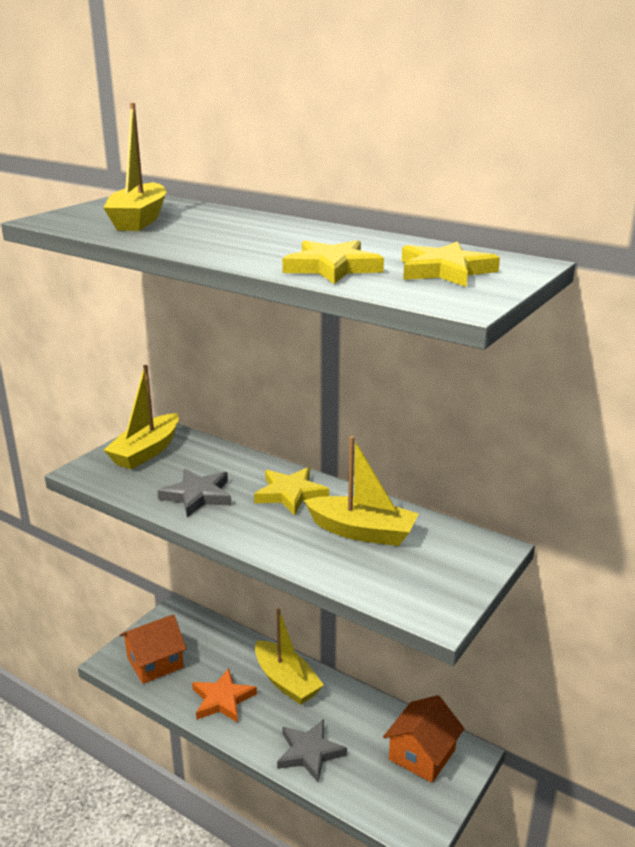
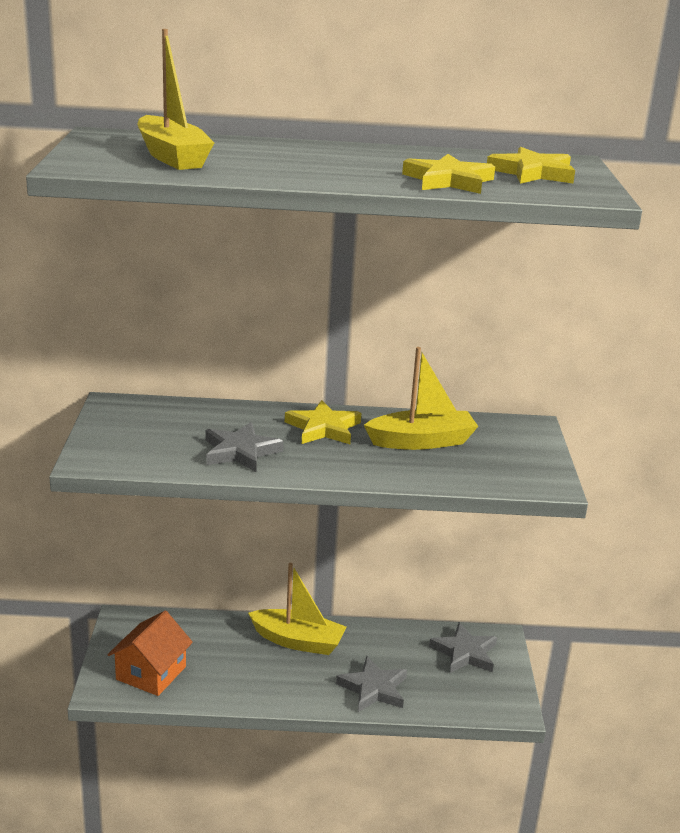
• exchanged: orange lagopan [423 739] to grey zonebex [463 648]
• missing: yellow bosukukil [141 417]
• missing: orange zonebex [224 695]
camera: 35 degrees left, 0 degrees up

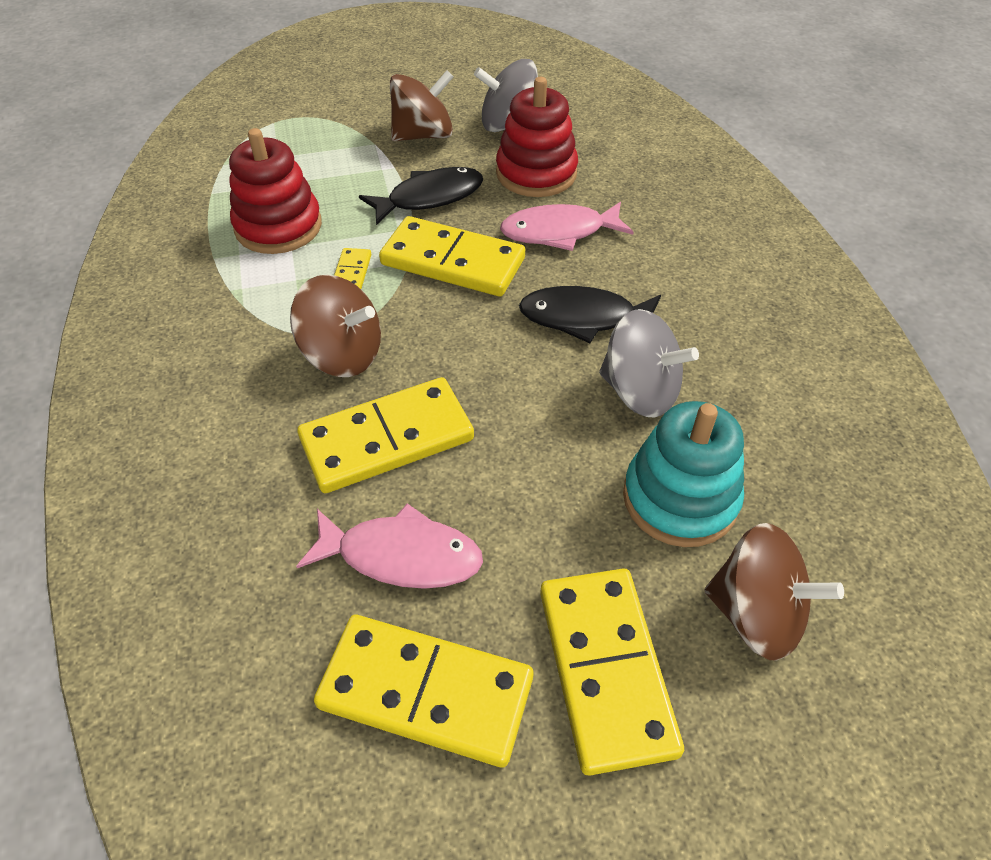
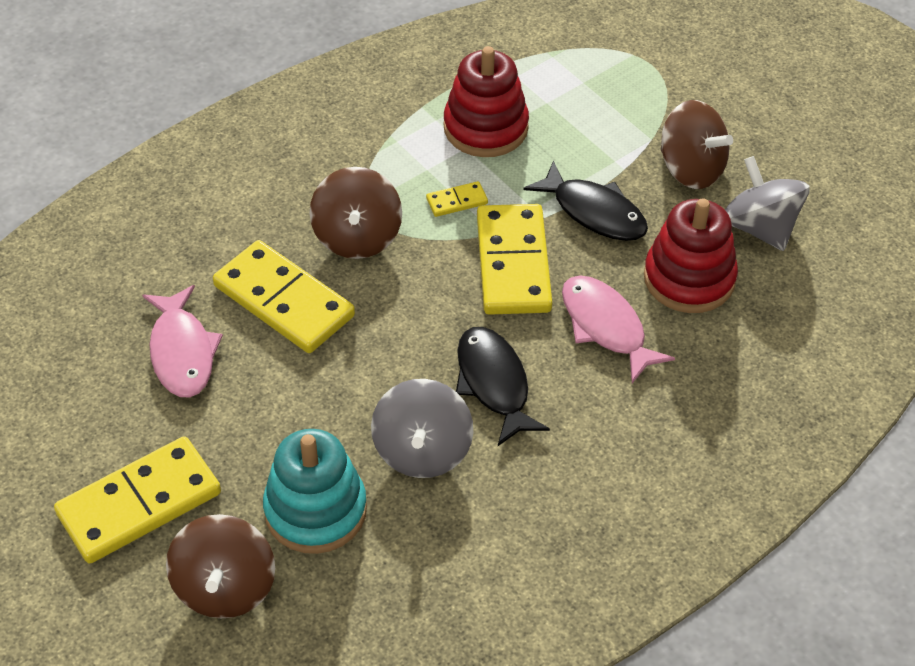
• missing: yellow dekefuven [423 691]
camera: 65 degrees right, 0 degrees up

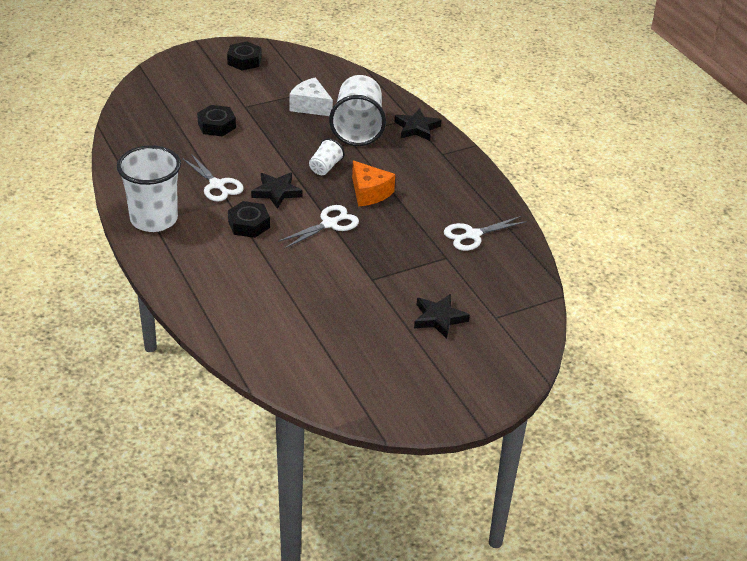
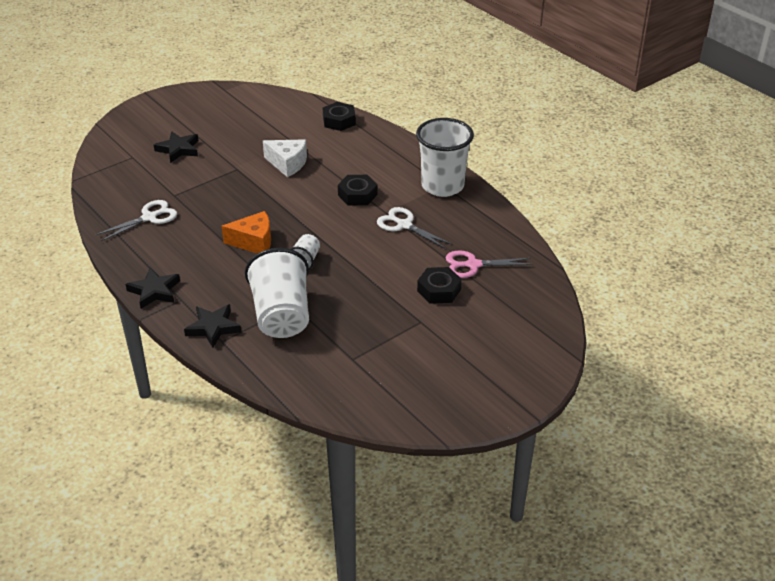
• relocated: black zonebex [277 191] to [152 288]
• spun: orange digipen [373 183] = [246 232] 135 degrees clockwise
• relocated: white digipen [311 96] to [285 158]
• relocated: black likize [244 56] to [339 116]
• appeared: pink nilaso [489 264]
• missing: white nilaso [318 226]
camera: 170 degrees right, 0 degrees up

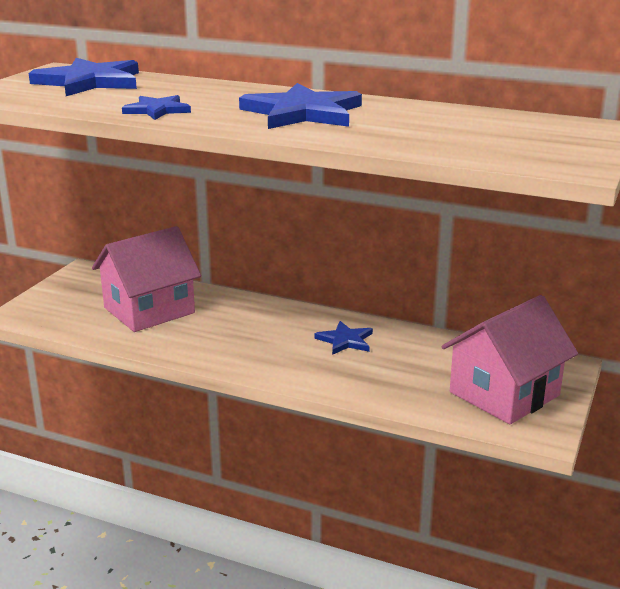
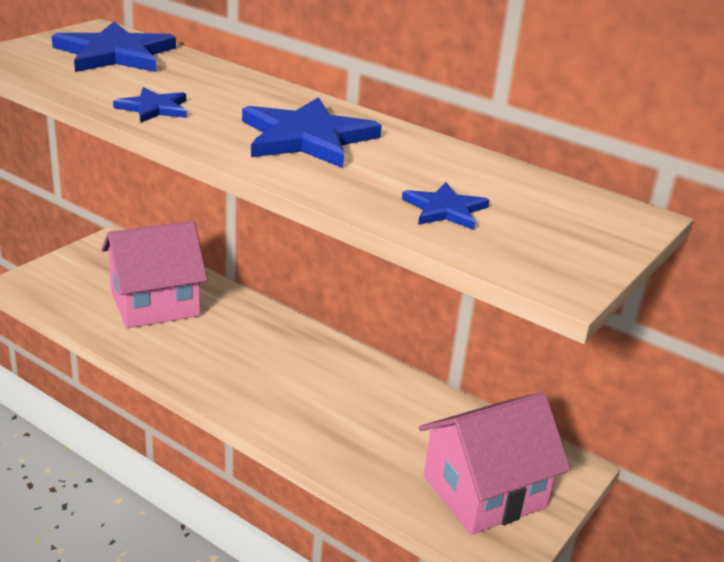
• relocated: blue zonebex [343 338] to [445 206]
camera: 10 degrees right, 5 degrees up

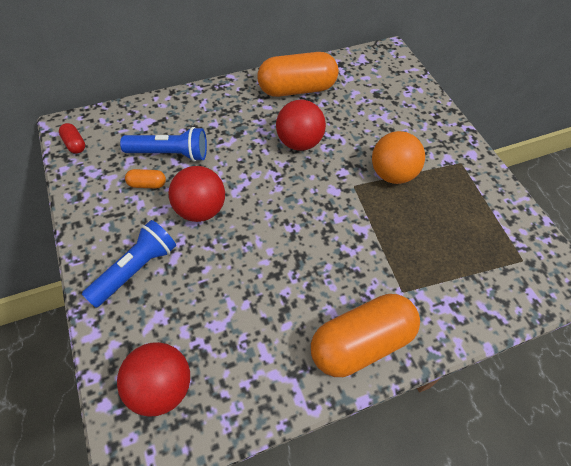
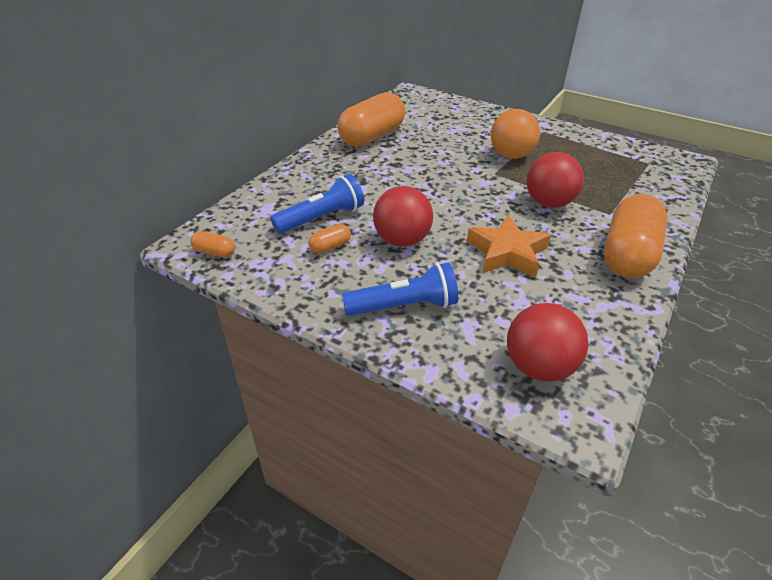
• colour: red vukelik [72 138] to orange vukelik [212 244]
• spun: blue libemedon [129 264] = [400 289] 75 degrees clockwise
• appeared: orange zonebex [509 246]
• relocated: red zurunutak [301 125] to [555 180]
camera: 35 degrees left, 15 degrees down

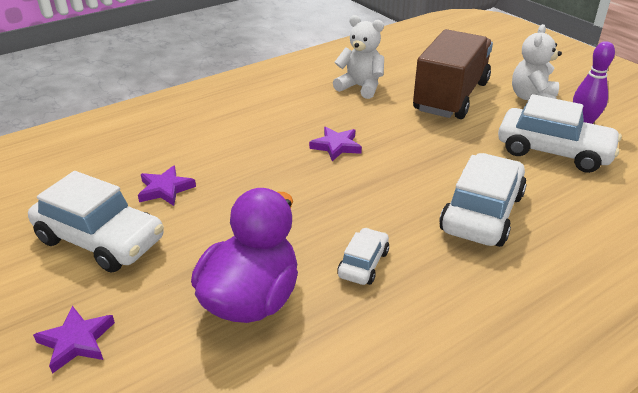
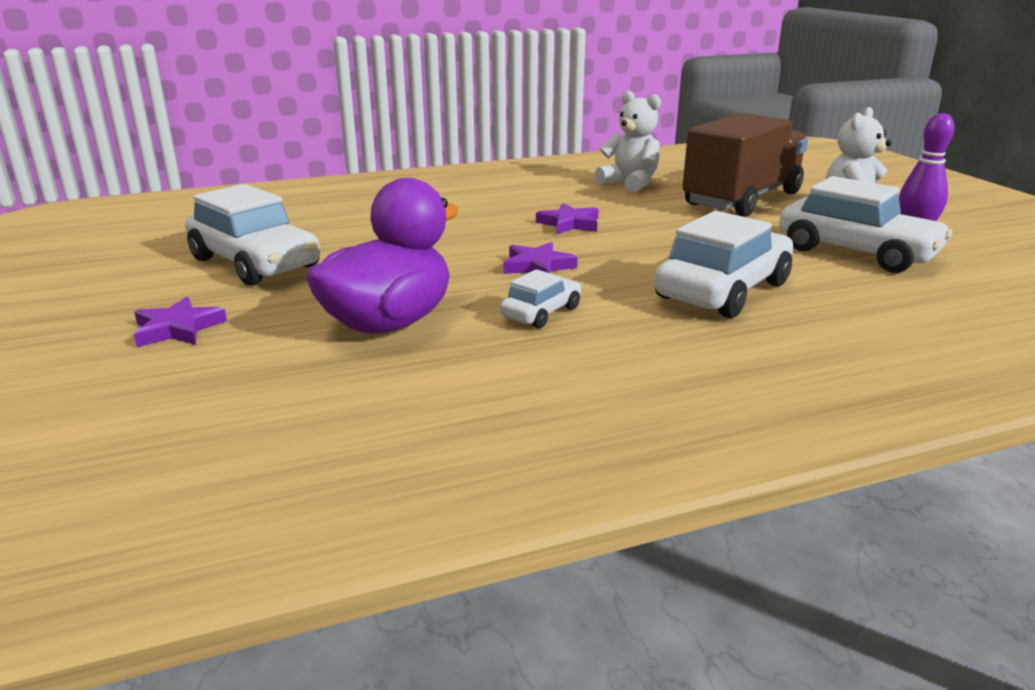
• relocated: purple zonebex [167 185] to [540 258]
camera: 15 degrees right, 10 degrees down

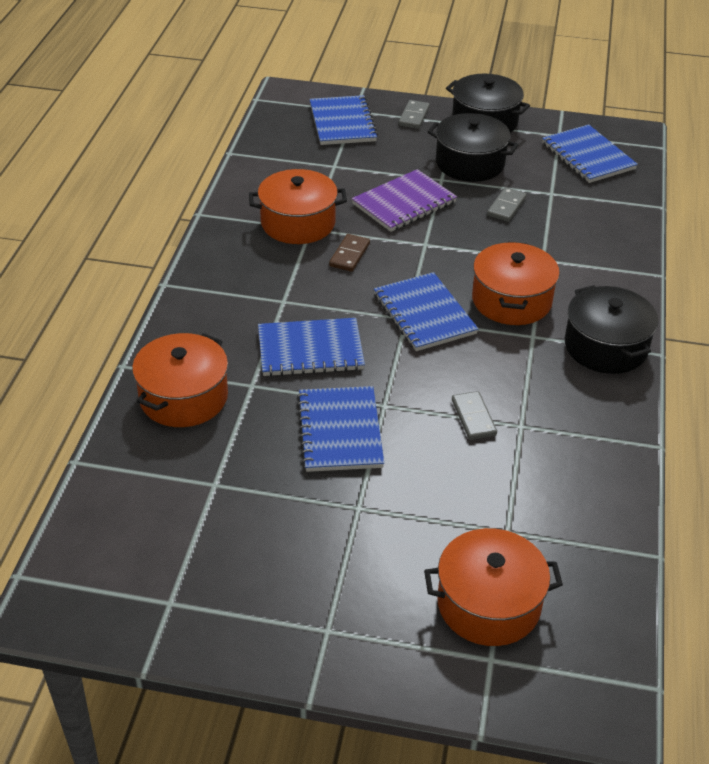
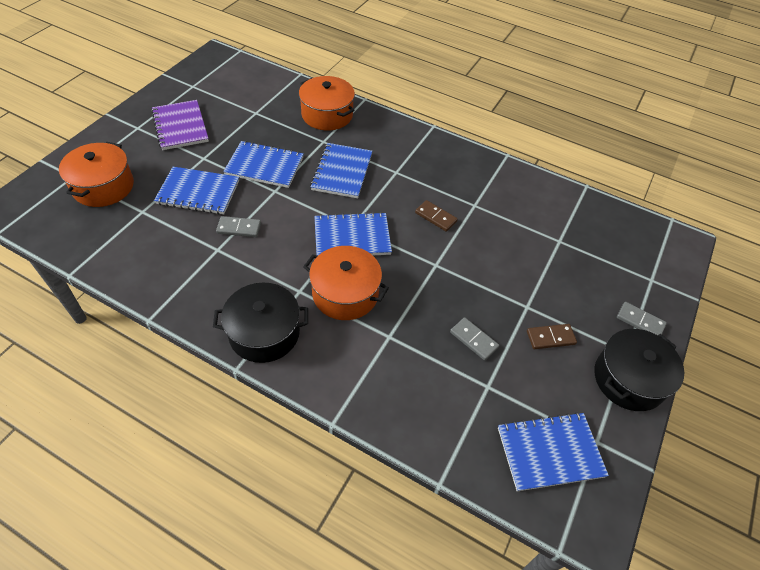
• relocated: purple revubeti [404 200] to [180 125]
• relocated: blue revubeti [344 120] to [196 191]
• exchanged: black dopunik [473 147] to brown dekefuven [552 336]
• missing: orange dopunik [298 206]
camera: 105 degrees right, 10 degrees up

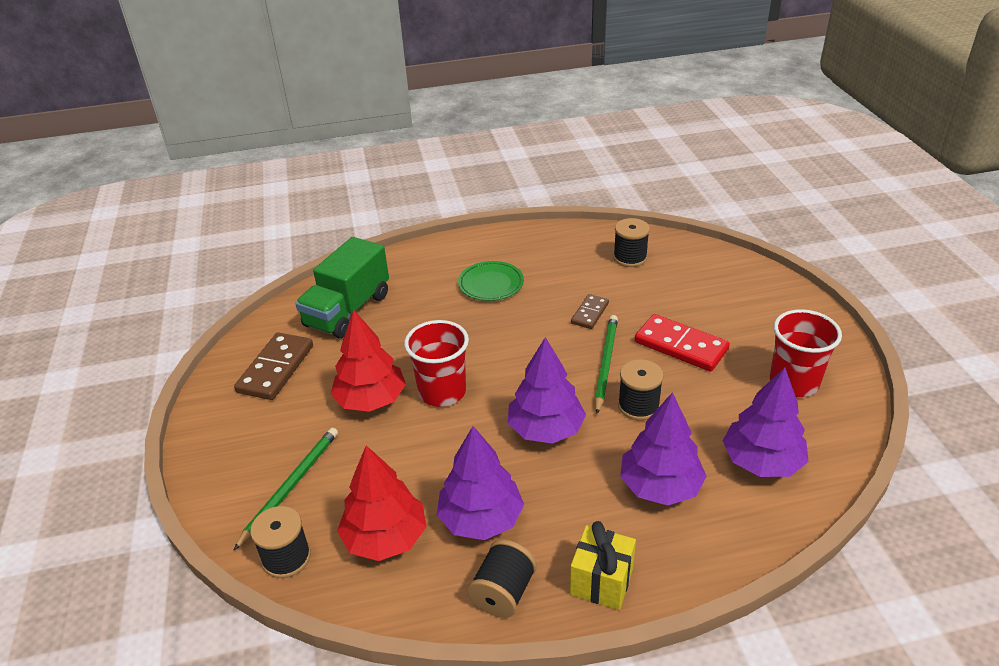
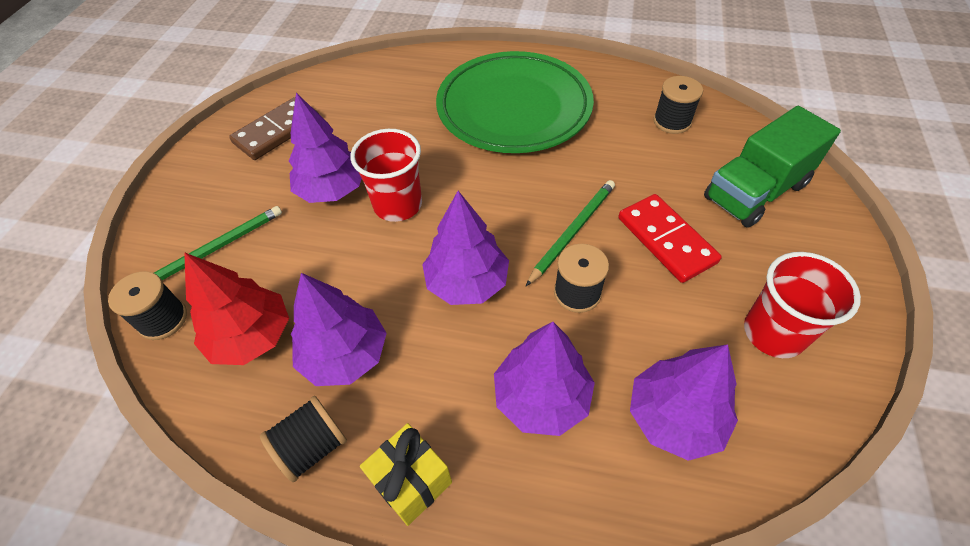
• colour: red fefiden [368 361] to purple fefiden [325 148]
• size: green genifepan [491 281] = [515 102] x2.26
• relocated: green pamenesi [342 287] to [772 167]
• missing: brown dekefuven [590 311]
camera: 25 degrees right, 15 degrees up

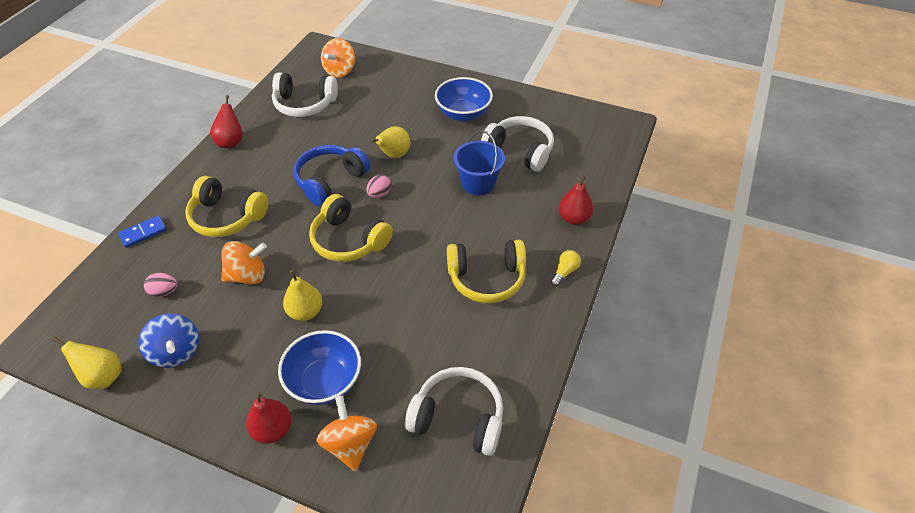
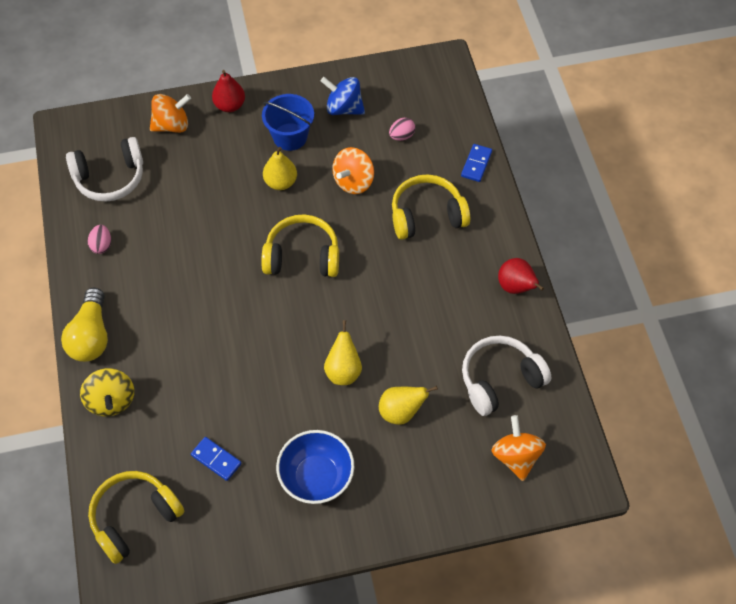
• size: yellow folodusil [566 268] = [84 325] x2.00
• exchanged: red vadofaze [576 200] to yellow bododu [107 392]
• relocated: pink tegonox [378 186] to [99 239]
• relocated: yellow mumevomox [486 271] to [136 517]
• spun: orange bododu [346 434] = [170 113] 60 degrees counterclockwise
• exchanged: white mumevomox [517 144] to blue dekefuven [216 459]
• relocated: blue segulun [479 162] to [288 122]
• relocated: yellow vadofaze [86 363] to [408 405]
• missing: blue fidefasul [319 367]
• missing: blue mumevomox [331 175]
camera: 145 degrees right, 10 degrees up

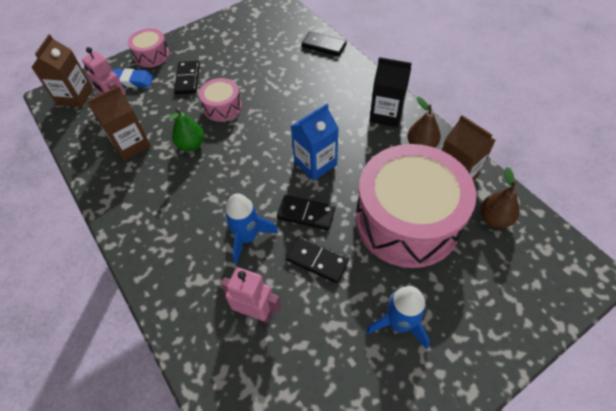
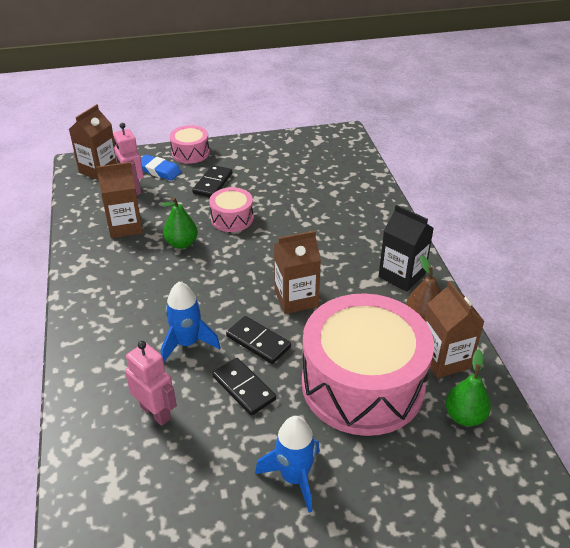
• colour: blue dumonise [315 142] to brown dumonise [297 272]
• colour: brown vadofaze [499 197] to green vadofaze [468 388]
• missing: black dekefuven [324 44]
camera: 20 degrees right, 15 degrees down

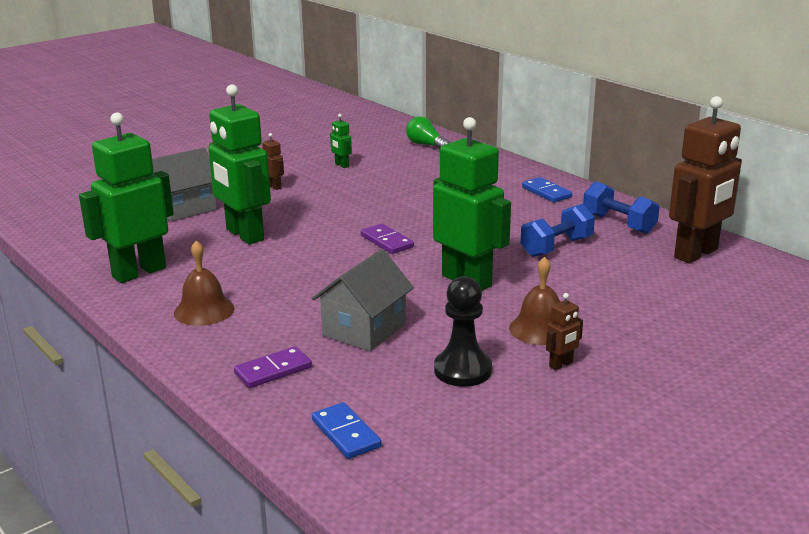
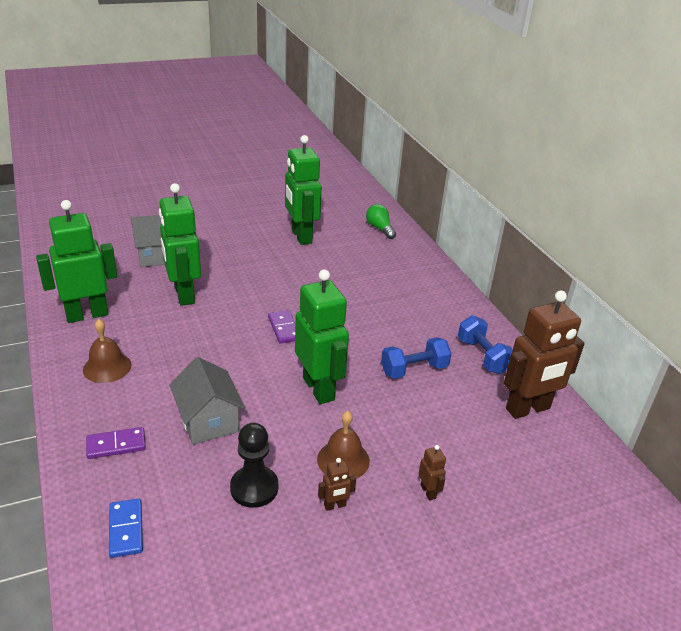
• spun: grey lagopan [363 300] = [207 401] 75 degrees counterclockwise
• size: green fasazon [341 141] = [303 190] x2.44
• relocated: brown fasazon [273 161] to [432 472]
• missing: blue dekefuven [547 189]
camera: 15 degrees right, 10 degrees up

